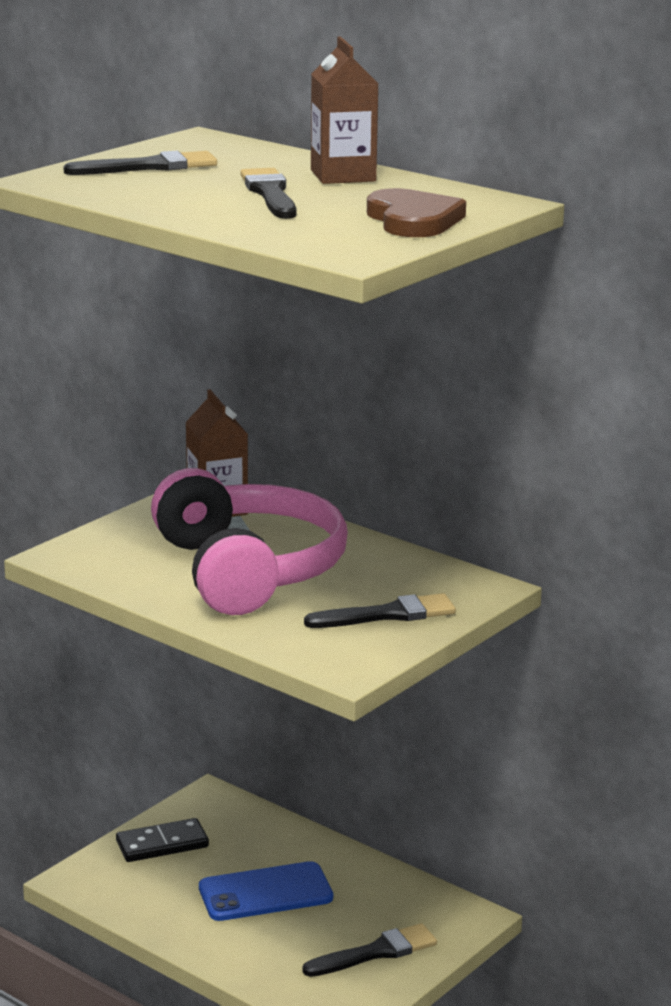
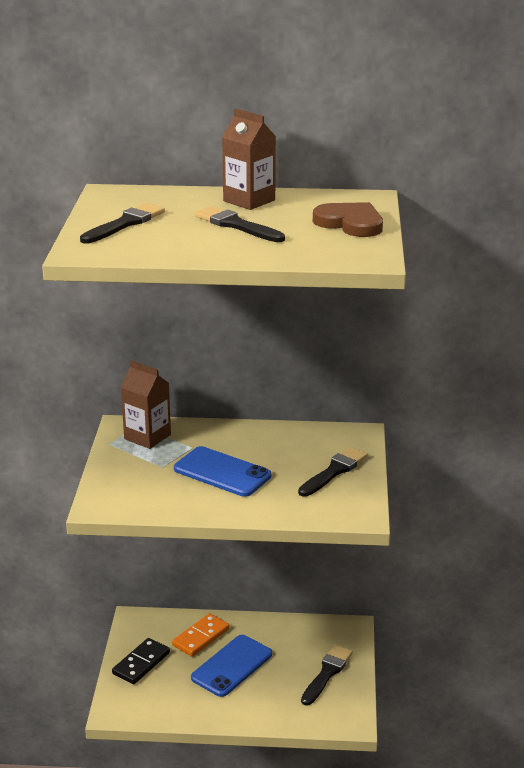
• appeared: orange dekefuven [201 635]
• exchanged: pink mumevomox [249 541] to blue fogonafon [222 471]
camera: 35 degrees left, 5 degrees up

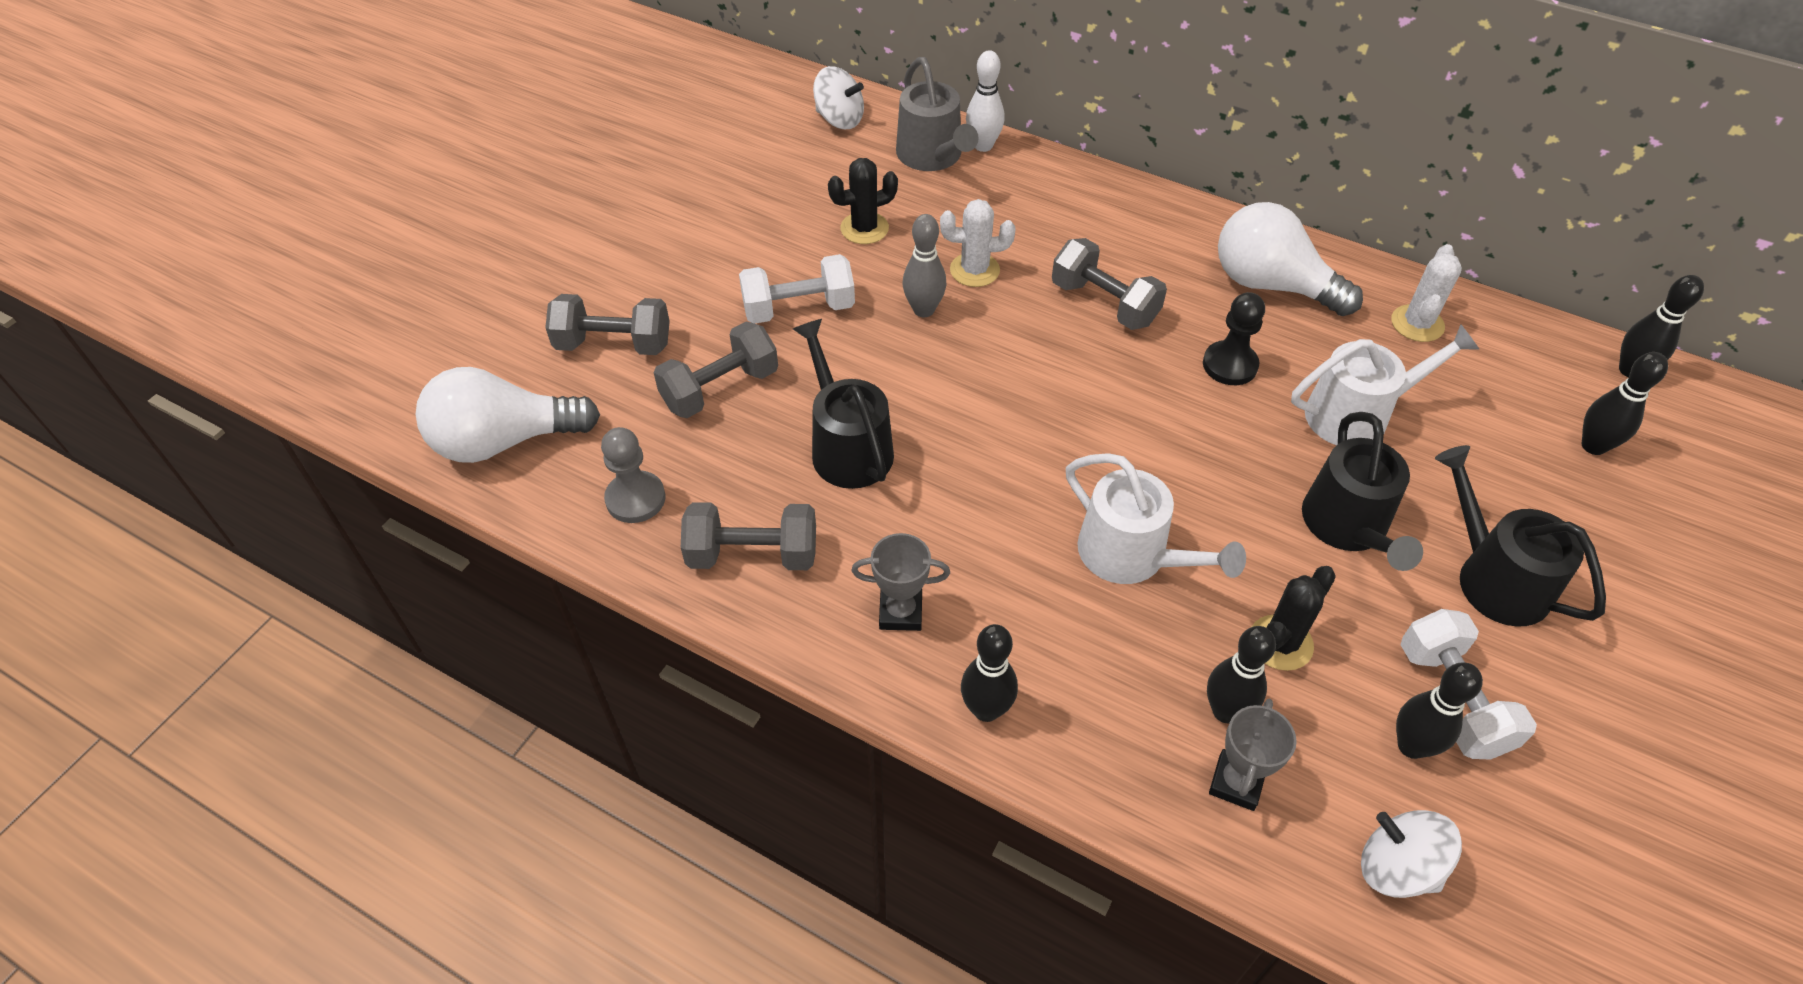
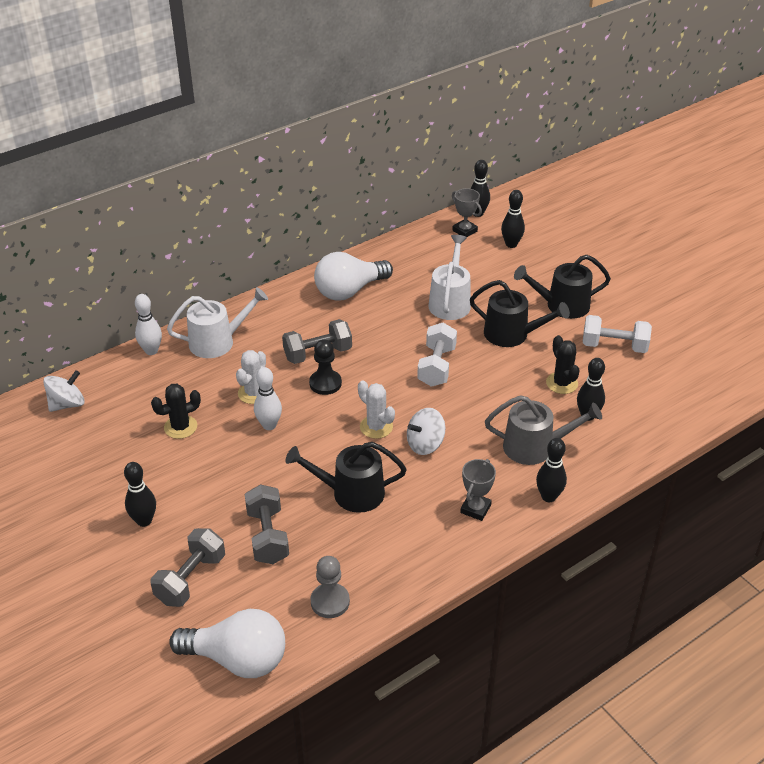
• relocated: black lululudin [1439 710] to [140 494]
• spun: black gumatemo [863 201] = [176 411] 60 degrees clockwise
• relocated: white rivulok [1156 518] to [217 322]
• spun: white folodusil [508 415] = [227 643] 90 degrees counterclockwise
• colour: grey lululudin [924 265] to white lululudin [268 398]
• relocated: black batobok [1234 338] to [325 367]
• relocated: white gumatemo [1426 293] to [376 409]
• relocated: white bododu [1411 854] to [426 431]
• relocated: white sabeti [797 289] to [437 355]
• relocated: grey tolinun [1253 755] to [467 212]
• relocated: grey rivulok [937 114] to [543 430]
• missing: grey sabeti [748 536]
camera: 65 degrees left, 10 degrees down

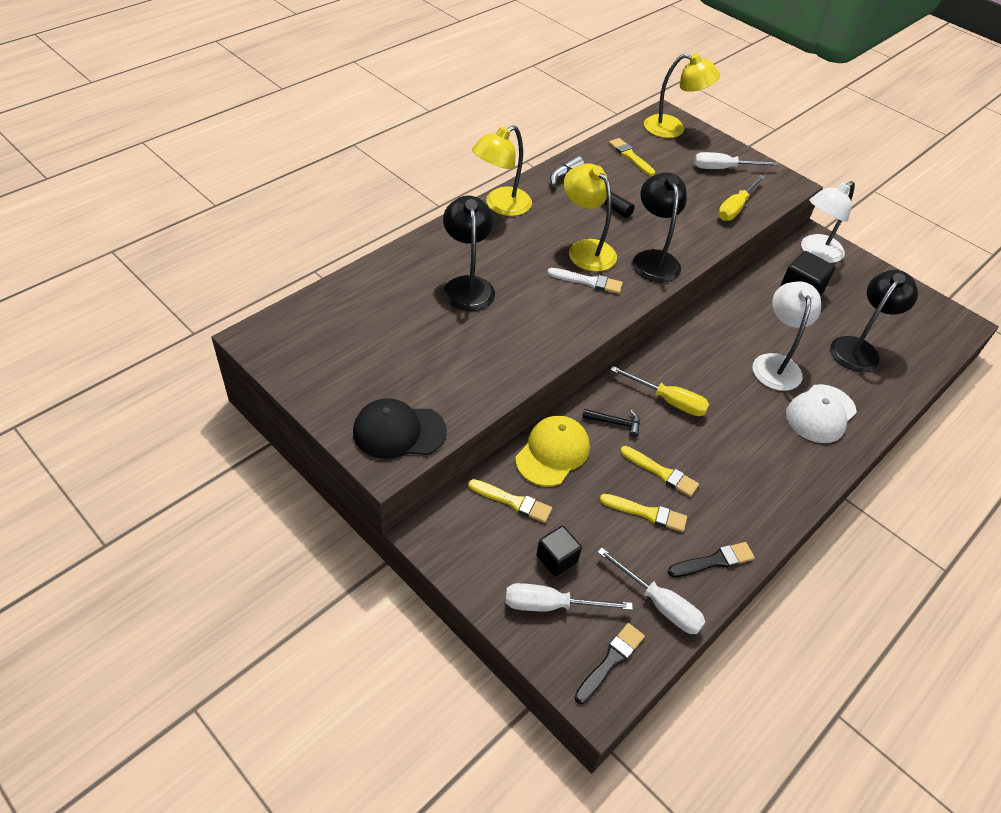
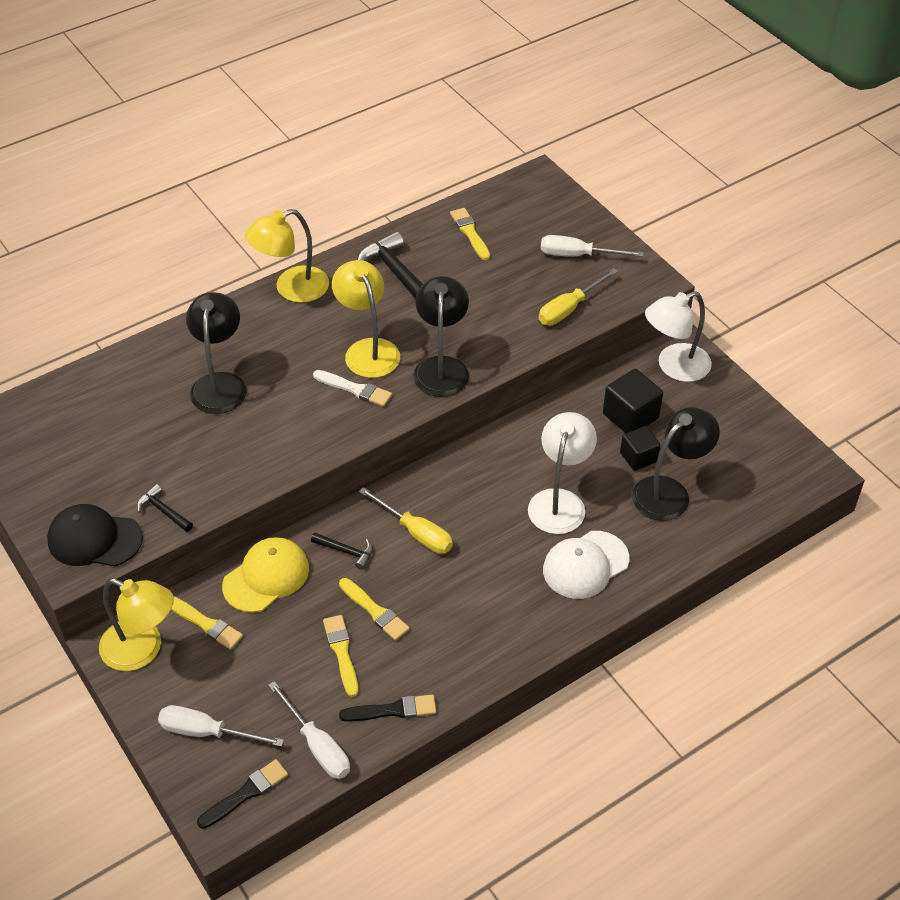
• relocated: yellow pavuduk [682 95] to [136 624]
• appeared: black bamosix [165 508]
• spun: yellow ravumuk [643 513] = [340 656] 135 degrees counterclockwise
• relocated: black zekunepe [559 551] to [640 448]
camera: 15 degrees right, 0 degrees up

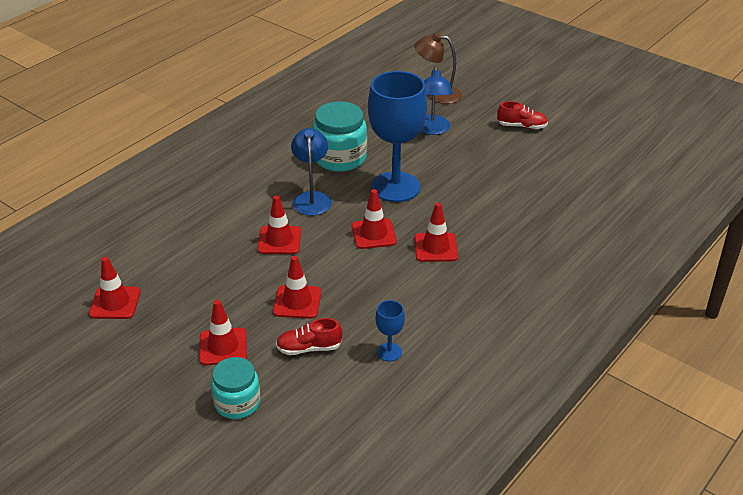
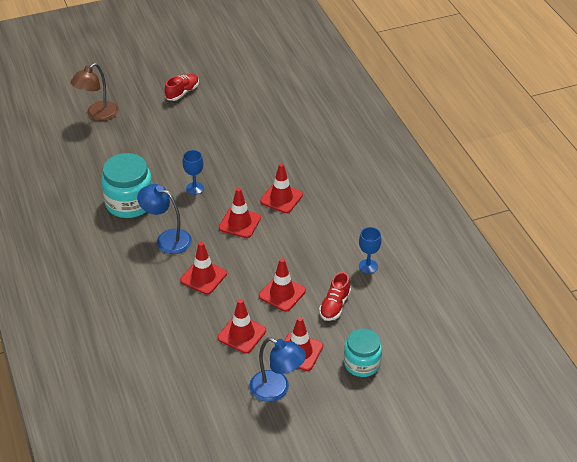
• size: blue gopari [397 136] = [193 172] x0.42
• relocated: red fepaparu [114 288] to [242 326]
• relocated: blue pavuduk [436 100] to [277 369]
camera: 60 degrees left, 5 degrees up

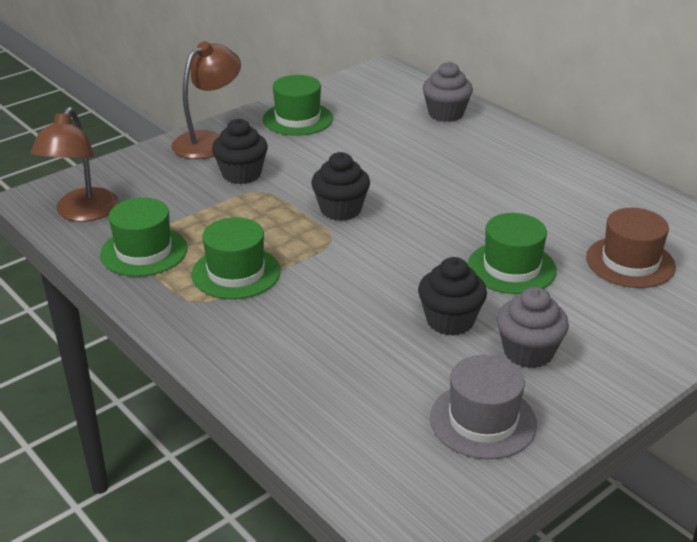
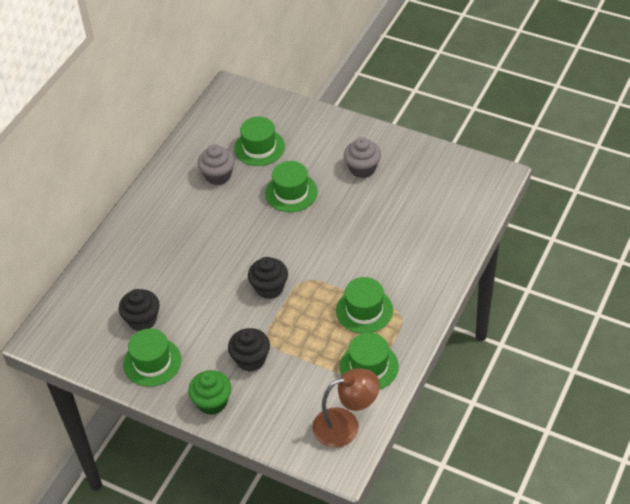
• relocated: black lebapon [452 296] to [139 310]
• exchanged: brown pavuduk [206 100] to green lebapon [209 392]
• relocated: grey lebapon [448 92] to [216 165]
• colour: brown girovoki [631 248] to green girovoki [259 141]
• missing: grey girovoki [483 407]
camera: 110 degrees left, 15 degrees up

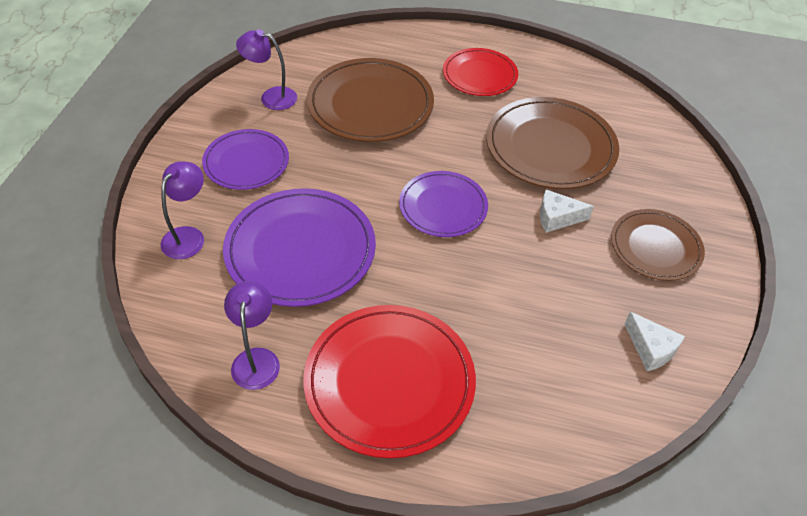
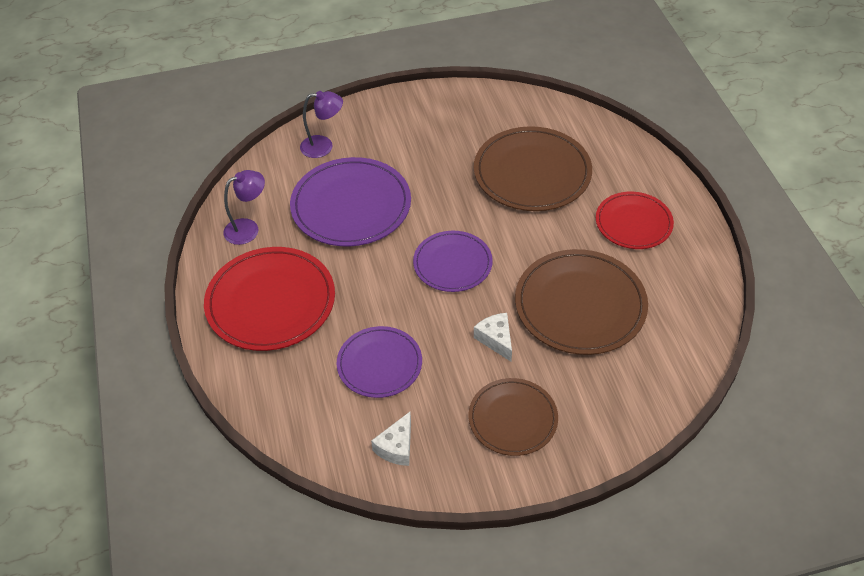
• relocated: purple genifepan [245 159] to [379 362]
• missing: purple pavuduk [266 69]
camera: 65 degrees right, 0 degrees up

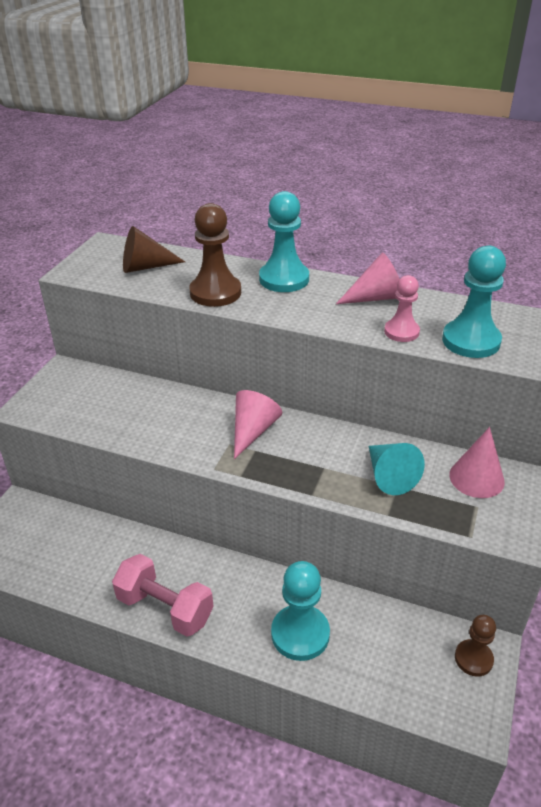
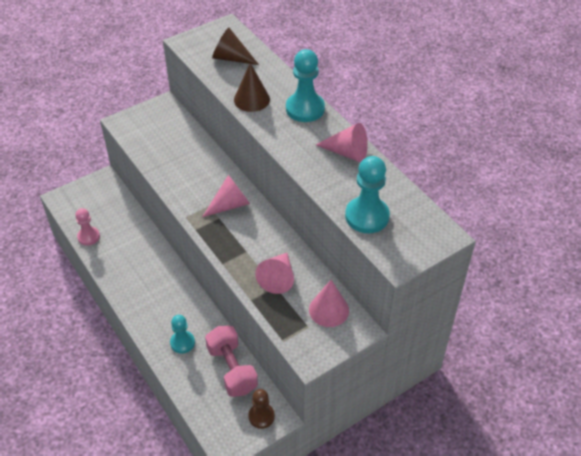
• relocated: pink batobok [402 308] to [87 227]
• size: turquoise batobok [300 611] = [182 334] x0.62
• relocated: pink sabeti [163 595] to [231 361]
• exchanged: brown batobok [215 255] to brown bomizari [252 87]
• colour: turquoise bomizari [397 469] to pink bomizari [274 273]
camera: 35 degrees right, 10 degrees up

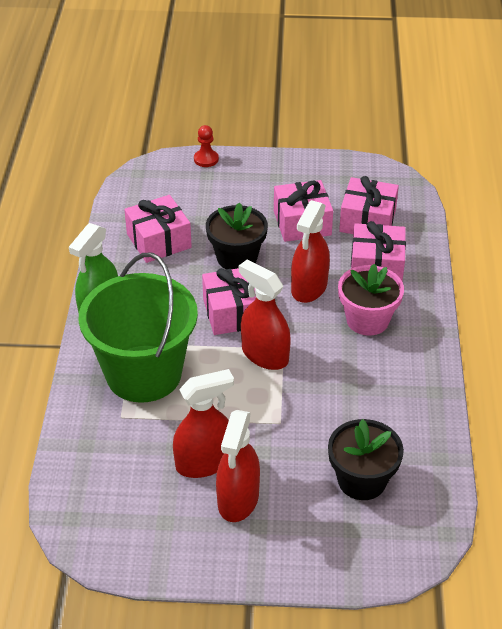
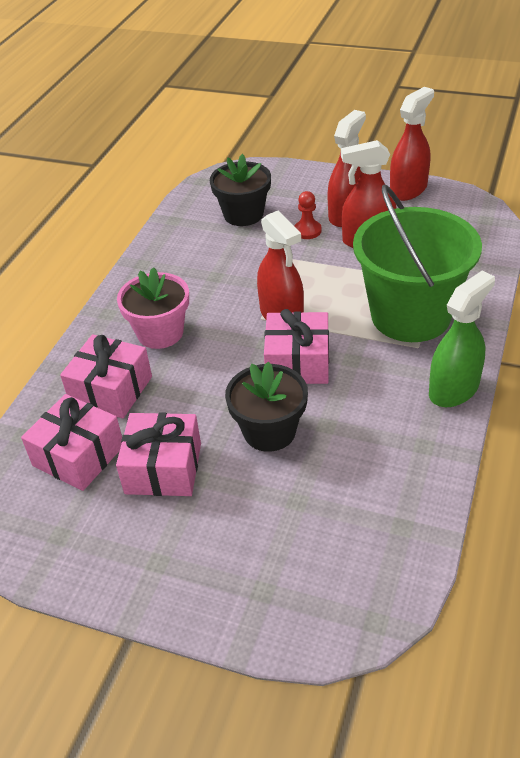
• relocated: red batobok [206 146] to [308 215]
• relocated: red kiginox [310 251] to [412 144]
• missing: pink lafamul [158 229]
camera: 160 degrees left, 0 degrees up

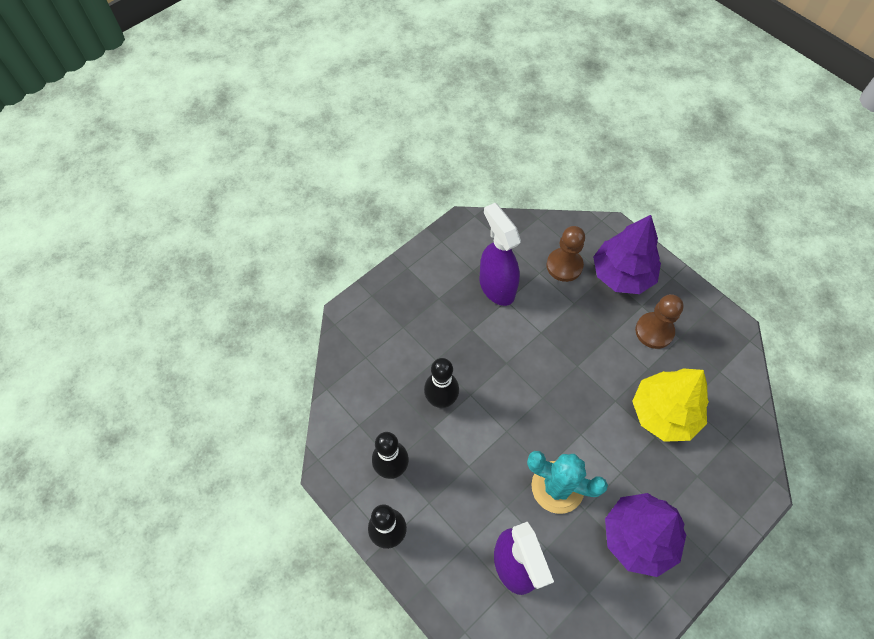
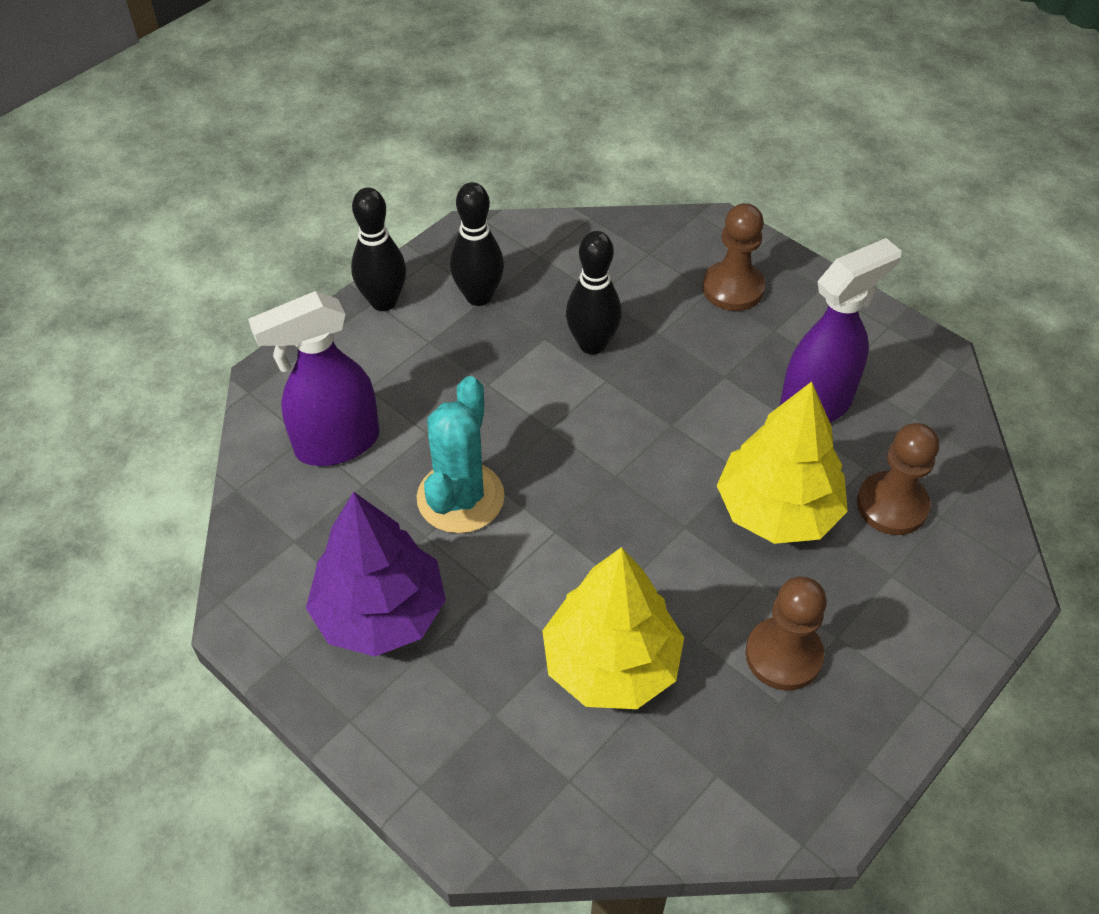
• appeared: brown batobok [734 257]
• appeared: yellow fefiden [782 463]
• missing: purple fefiden [627 254]
camera: 85 degrees right, 10 degrees down

